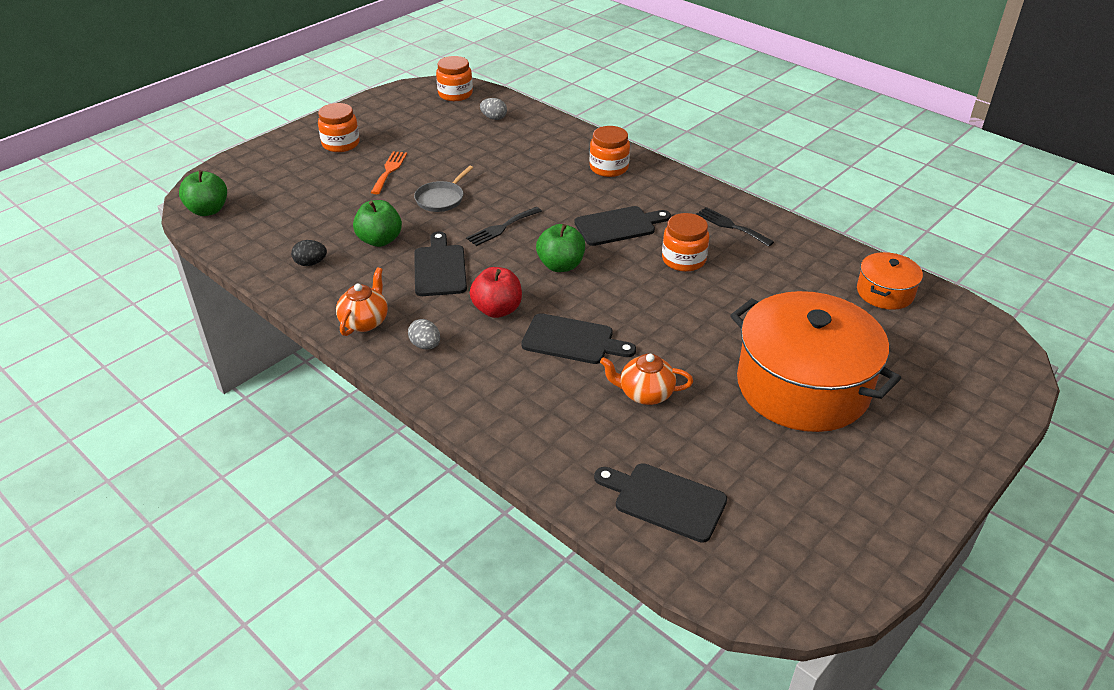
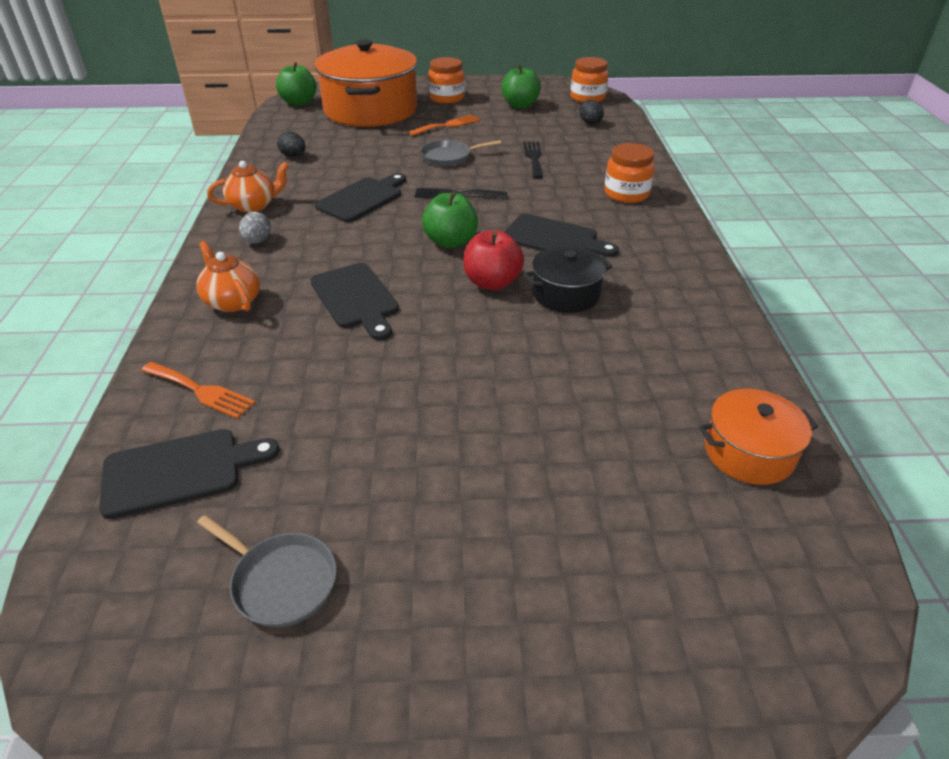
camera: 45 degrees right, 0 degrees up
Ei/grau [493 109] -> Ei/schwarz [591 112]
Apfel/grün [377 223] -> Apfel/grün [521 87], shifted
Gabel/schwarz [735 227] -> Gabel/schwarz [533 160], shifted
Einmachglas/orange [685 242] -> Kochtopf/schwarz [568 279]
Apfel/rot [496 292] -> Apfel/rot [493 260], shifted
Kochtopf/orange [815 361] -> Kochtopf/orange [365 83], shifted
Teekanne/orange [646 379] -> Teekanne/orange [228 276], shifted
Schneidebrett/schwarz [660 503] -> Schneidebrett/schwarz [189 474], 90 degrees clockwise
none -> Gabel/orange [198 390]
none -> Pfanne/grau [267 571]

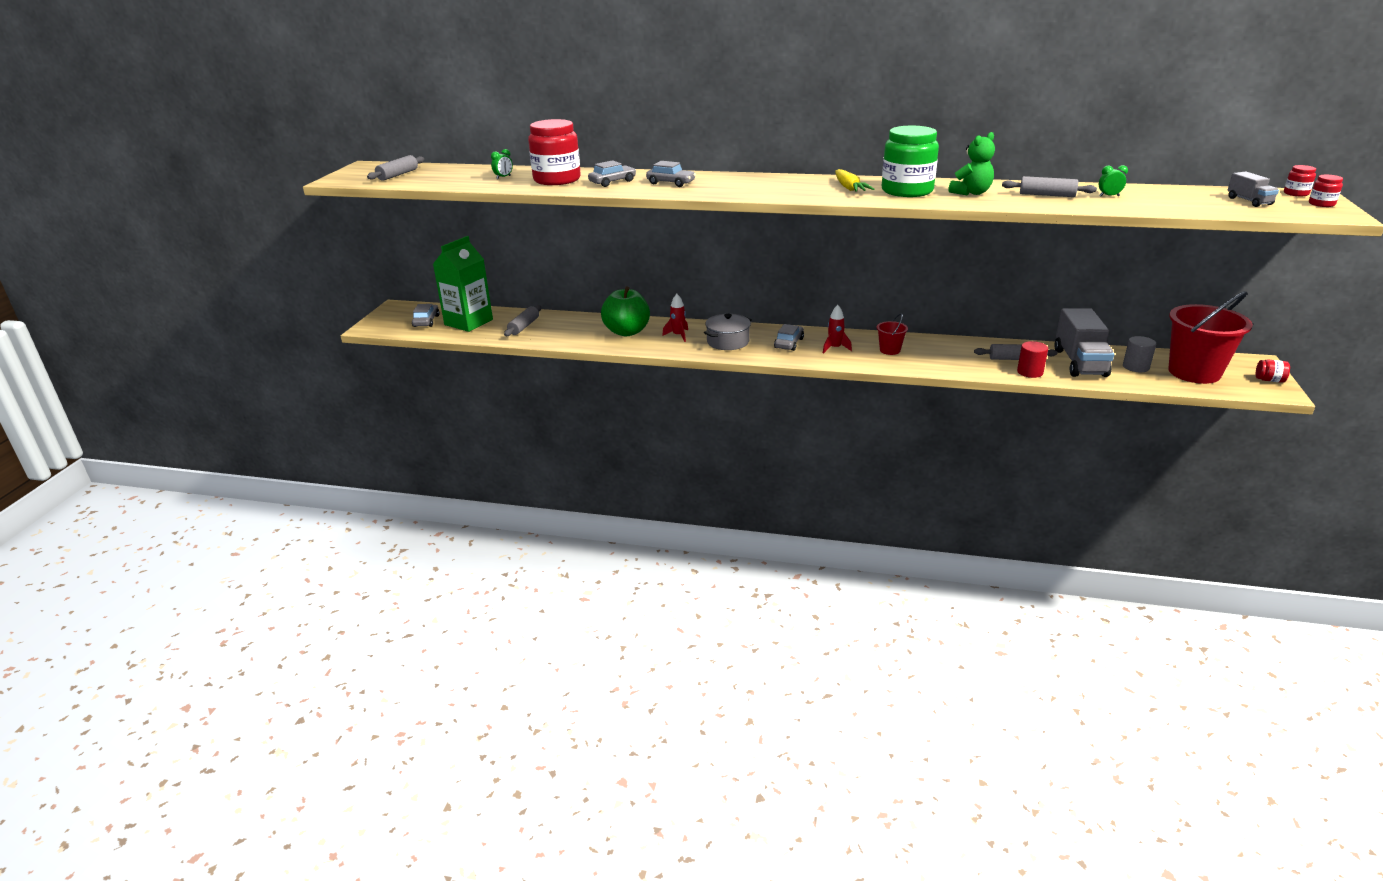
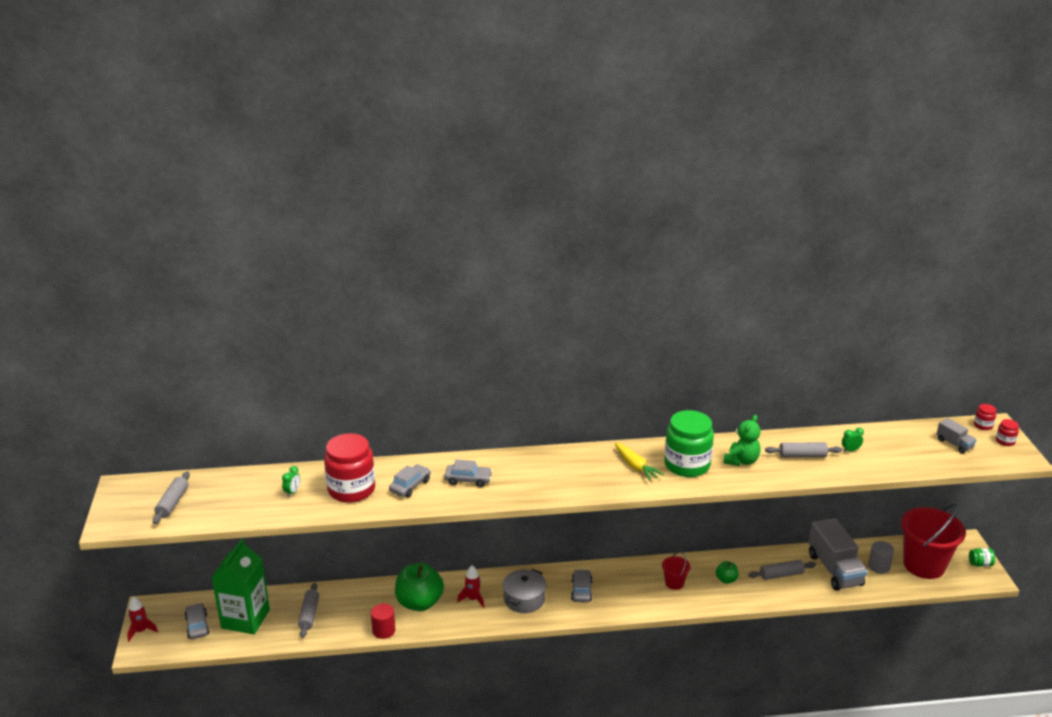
camera: 20 degrees left, 0 degrees up
Rakete/rot [837 329] -> Rakete/rot [142 619], shifted
Vollzylinder/rot [1032 359] -> Vollzylinder/rot [383 621], shifted
Einmachglas/rot [1273 371] -> Einmachglas/grün [982 557]
none -> Apfel/grün [727 572]

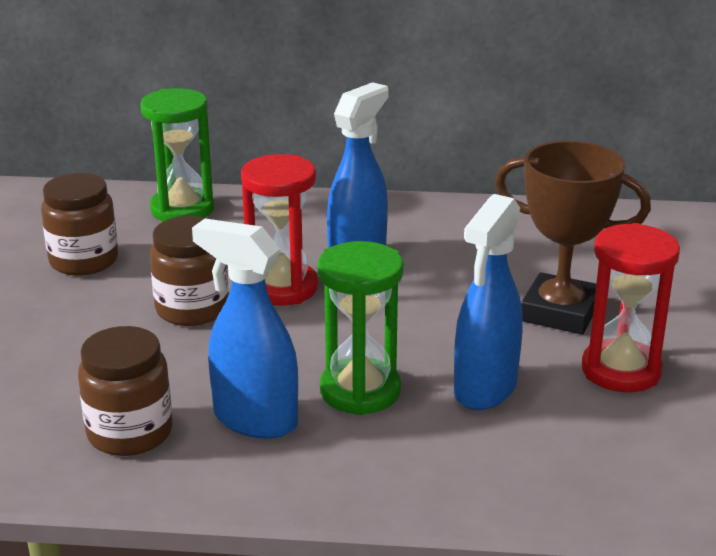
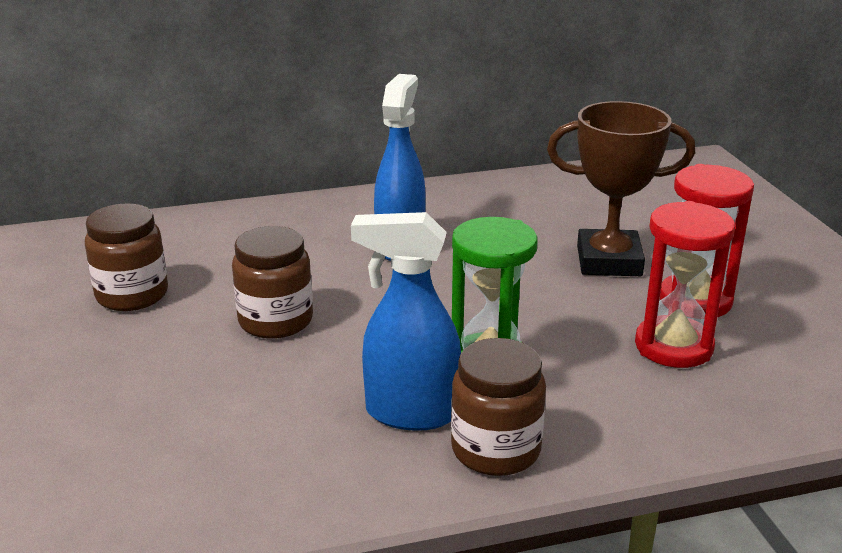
camera: 20 degrees left, 0 degrees up
Sanduhr/grün [177 155] -> none
Sanduhr/rot [279 230] -> Sanduhr/rot [685 284], shifted
Sprühflasche/blau [488 302] -> none
Einmachglas/braun [125 391] -> Einmachglas/braun [498 407], shifted

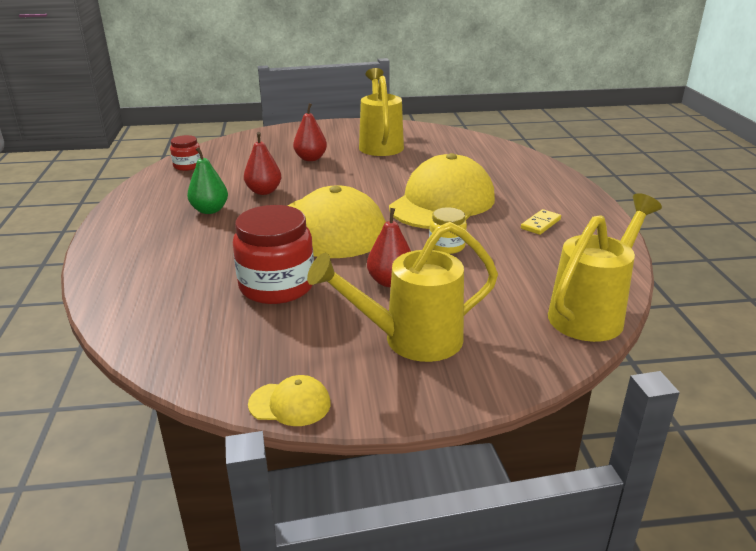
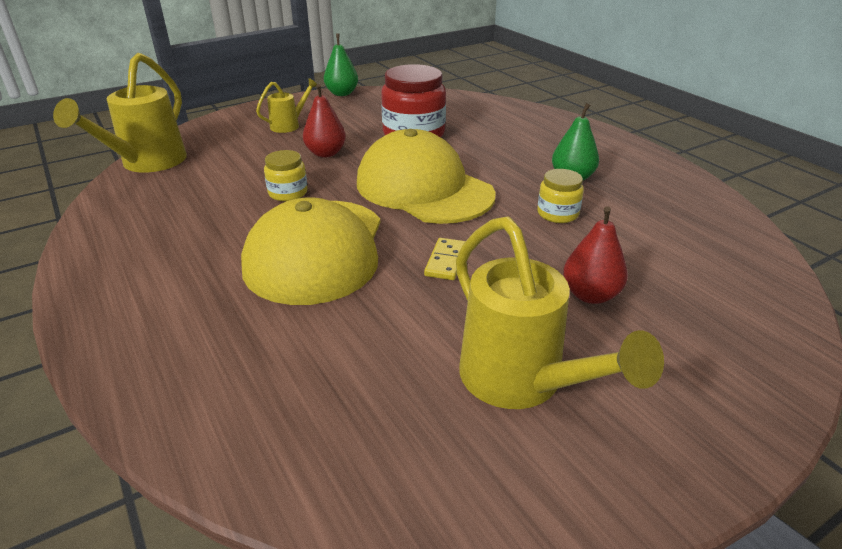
camera: 155 degrees right, 5 degrees up
Birne/rot [262 163] -> Einmachglas/gelb [560 196]
Einmachglas/rot [185 153] -> none
Dominostein/gelb [541 222] -> Dominostein/gelb [444 259], shifted
Gießkanne/gelb [402 292] -> Gießkanne/gelb [286 105], x0.53
Kappe/gelb [289 400] -> Birne/grün [341 64]

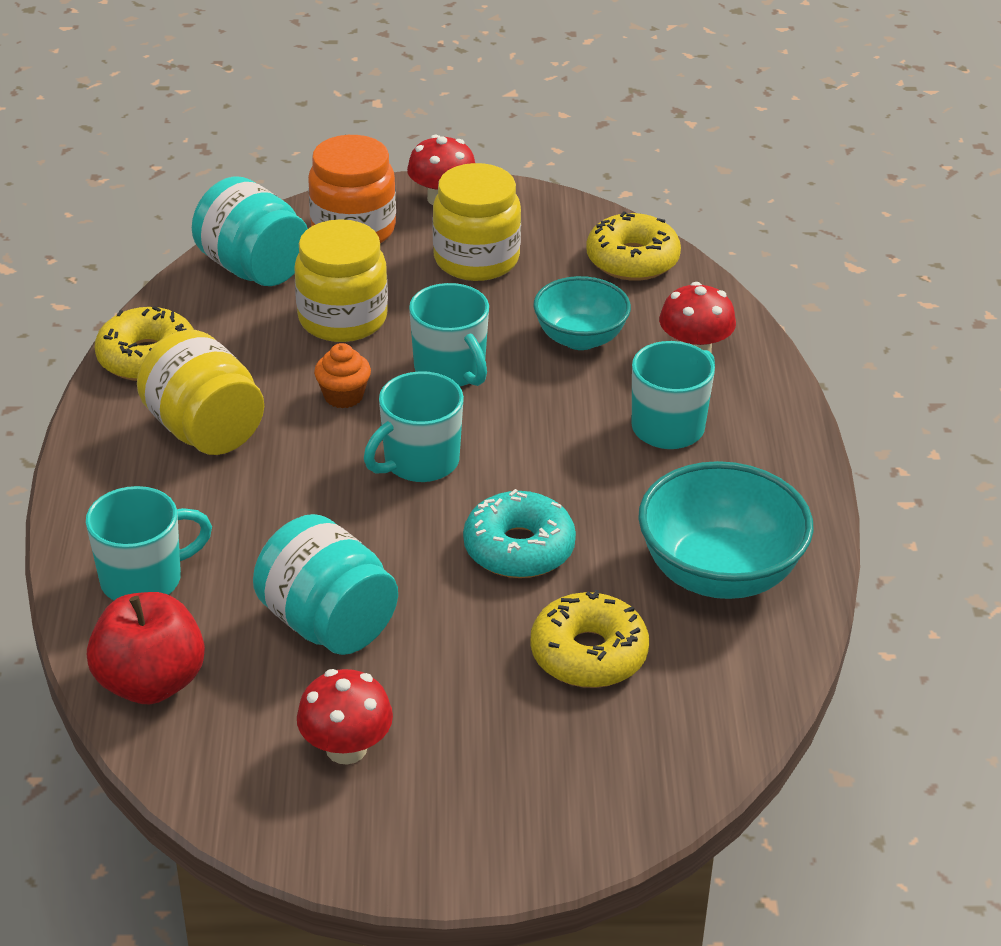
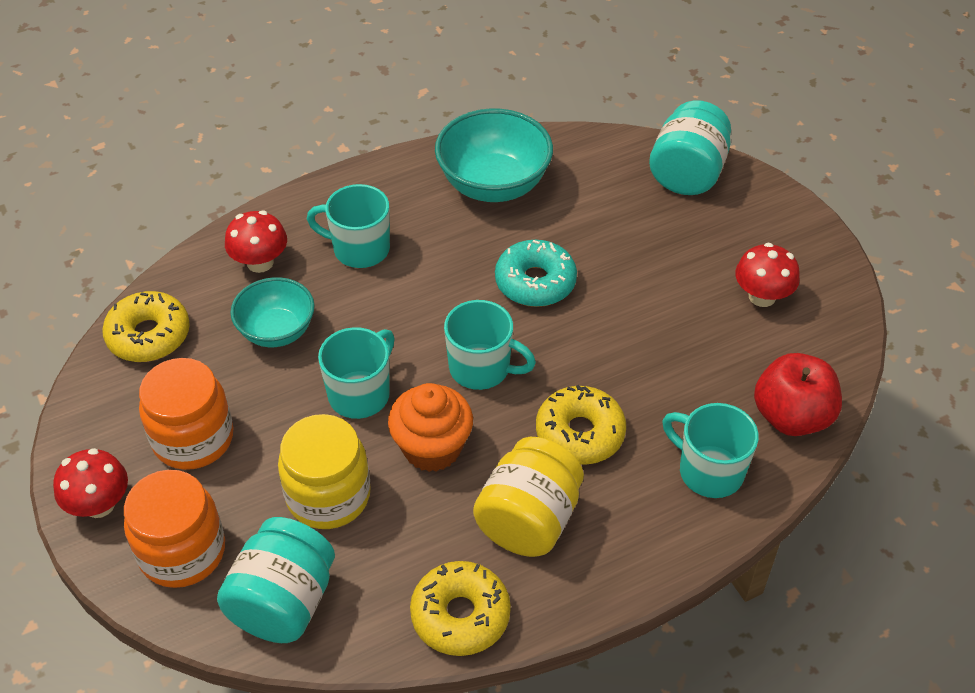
camera: 115 degrees left, 10 degrees up
Einmachglas/gelb [476 222] -> Einmachglas/orange [186 414]
Muffin/orange [342 375] -> Muffin/orange [430 427], x1.68
Einmachglas/türkis [325 584] -> Einmachglas/türkis [690 147], shifted
Donut/gelb [589 639] -> Donut/gelb [581 425], shifted

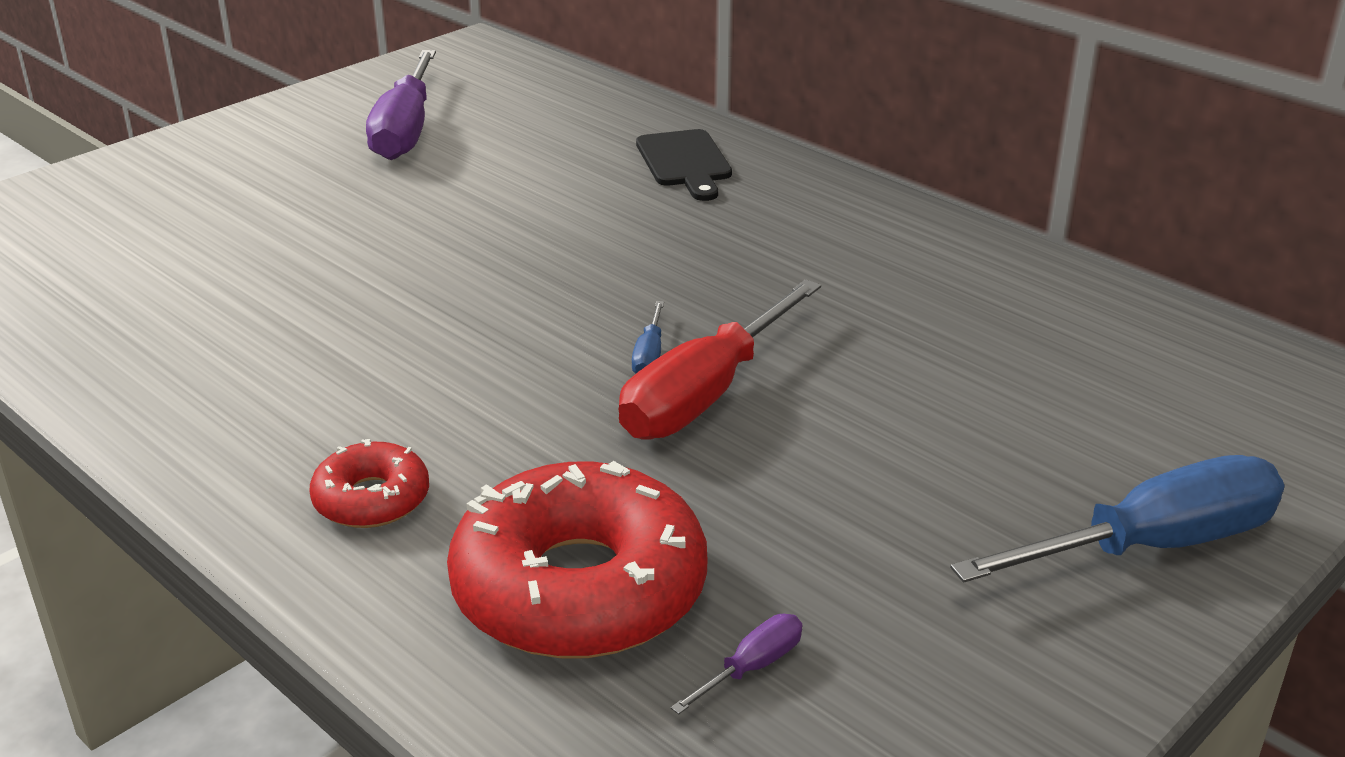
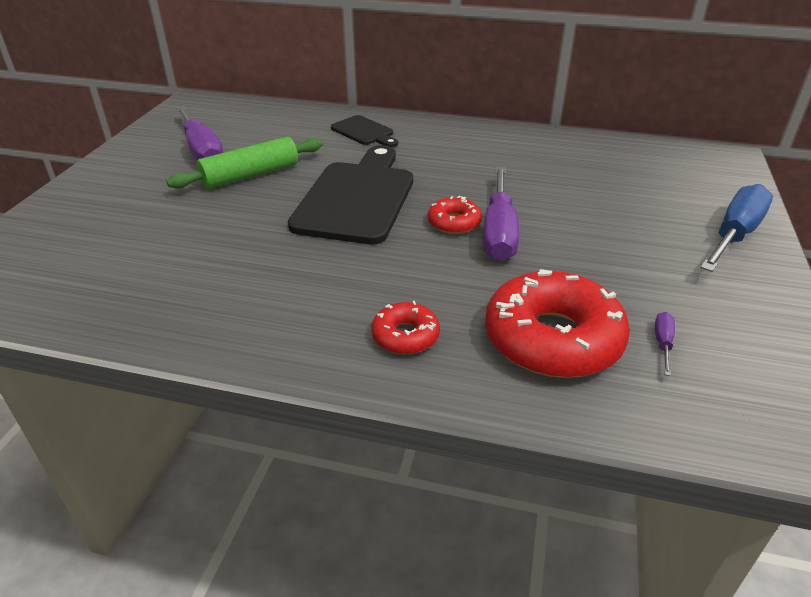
camera: 30 degrees left, 5 degrees up
Schraubenzieher/rot [720 359] -> Schraubenzieher/lila [501 214]
Schraubenzieher/blau [648 337] -> Donut/rot [455 215]
none -> Nudelholz/grün [244 163]
none -> Schneidebrett/schwarz [350 195]

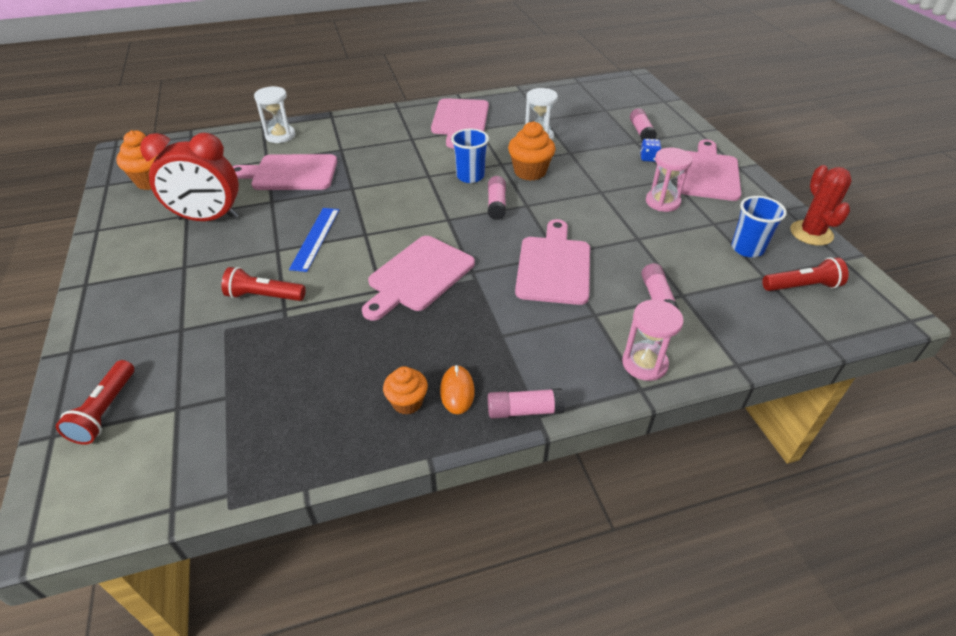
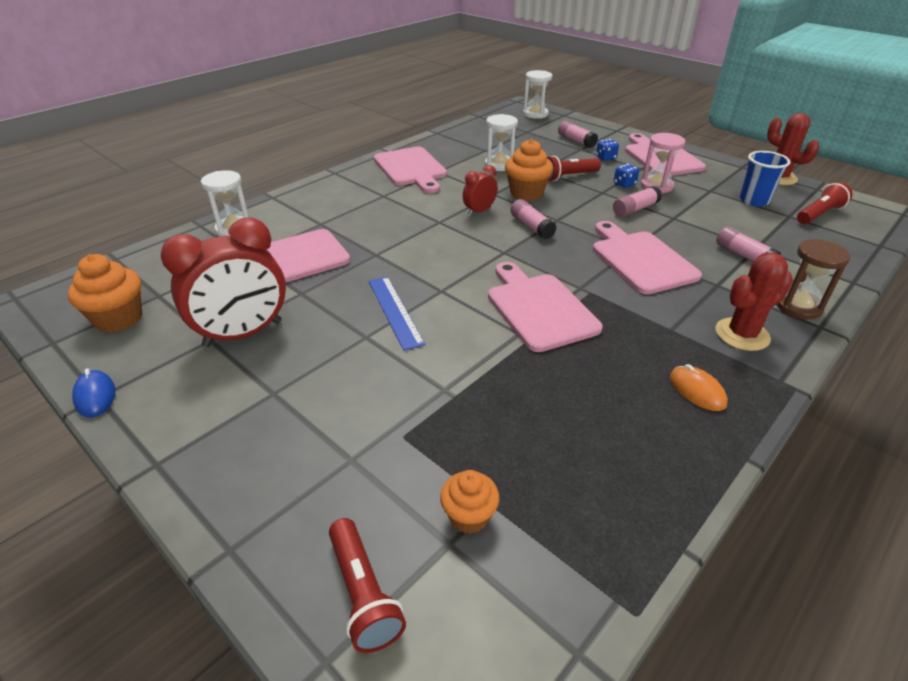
camera: 30 degrees left, 5 degrees down
Becher/blau [470 156] -> Wecker/rot [480 190]
Schneidebrett/rosa [418 278] -> Schneidebrett/rosa [545 307], 150 degrees clockwise
Taschenlampe/rot [263 284] -> Taschenlampe/rot [574 168], shifted
Sanduhr/rosa [653 340] -> Sanduhr/braun [813 279]
Muffin/orange [405 390] -> Muffin/orange [469 502], shifted
Klebestift/rosa [526 403] -> Klebestift/rosa [637 201], shifted
none -> Sanduhr/weiß [537 94]
none -> Spielwürfel/blau [626 176]
none -> Kaktus/rot [754 301]
none -> Computermaus/blau [93 393]

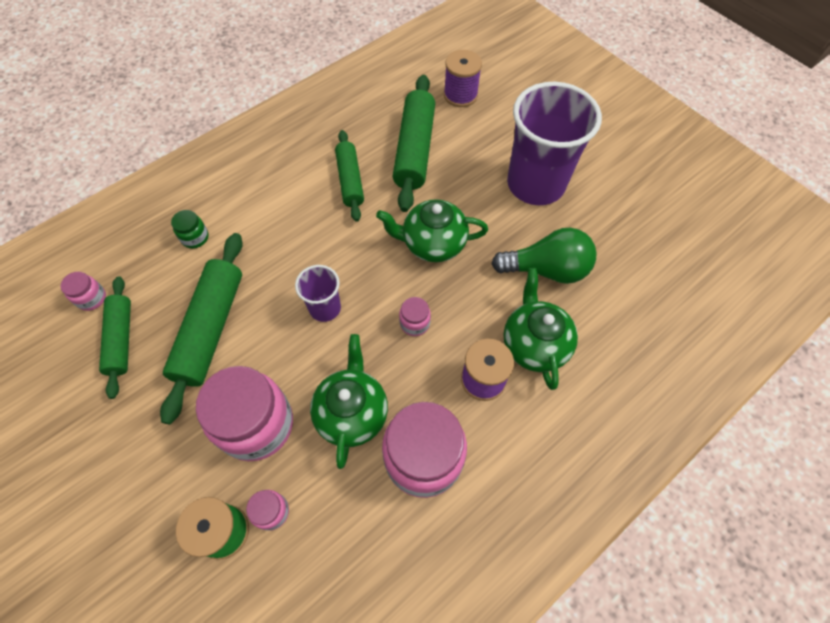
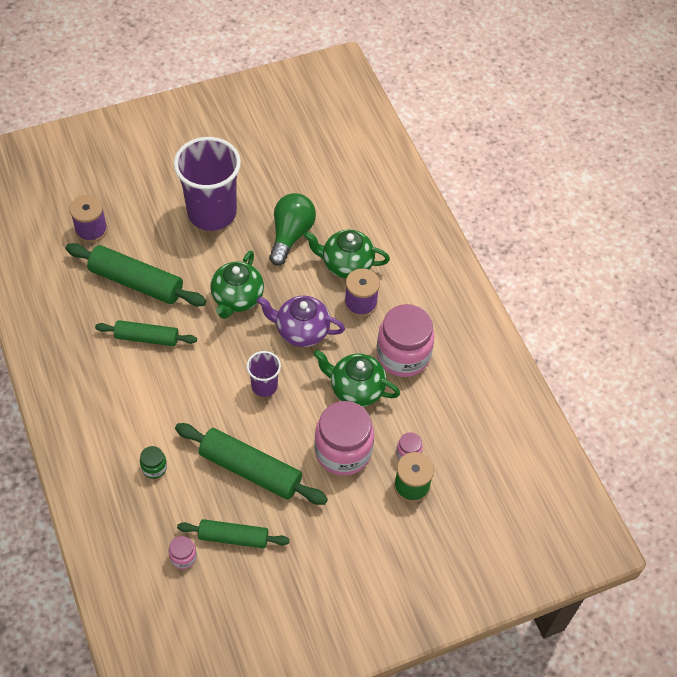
camera: 75 degrees left, 5 degrees down
Einmachglas/rosa [415 316] -> Teekanne/lila [301 321]

